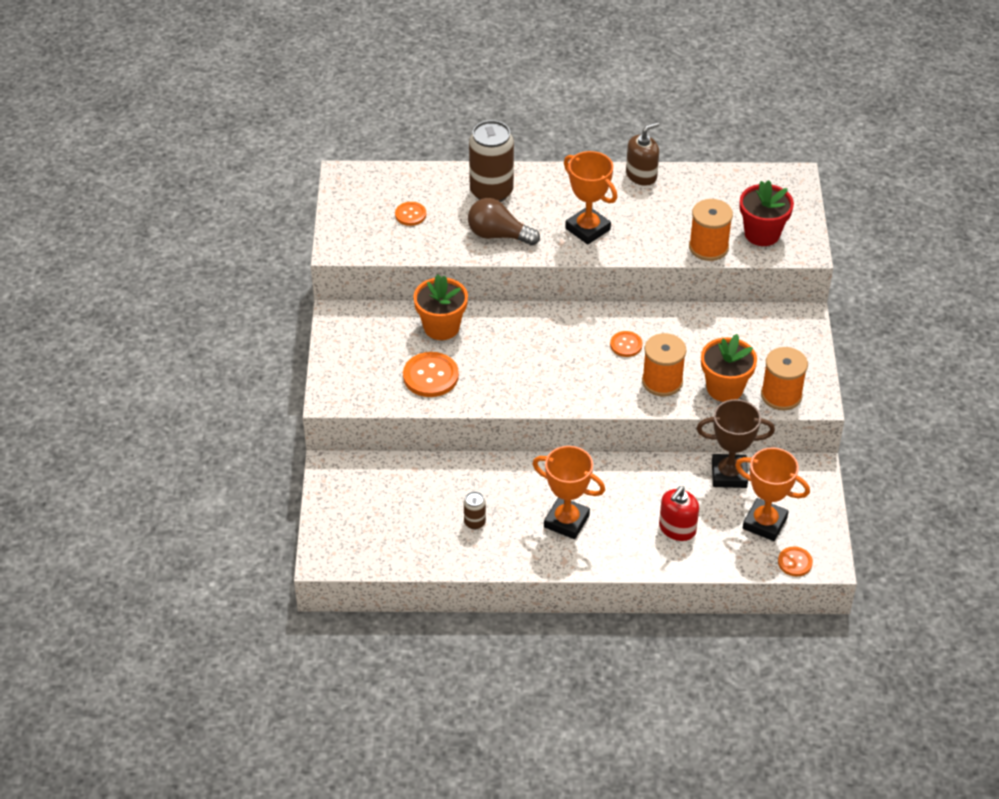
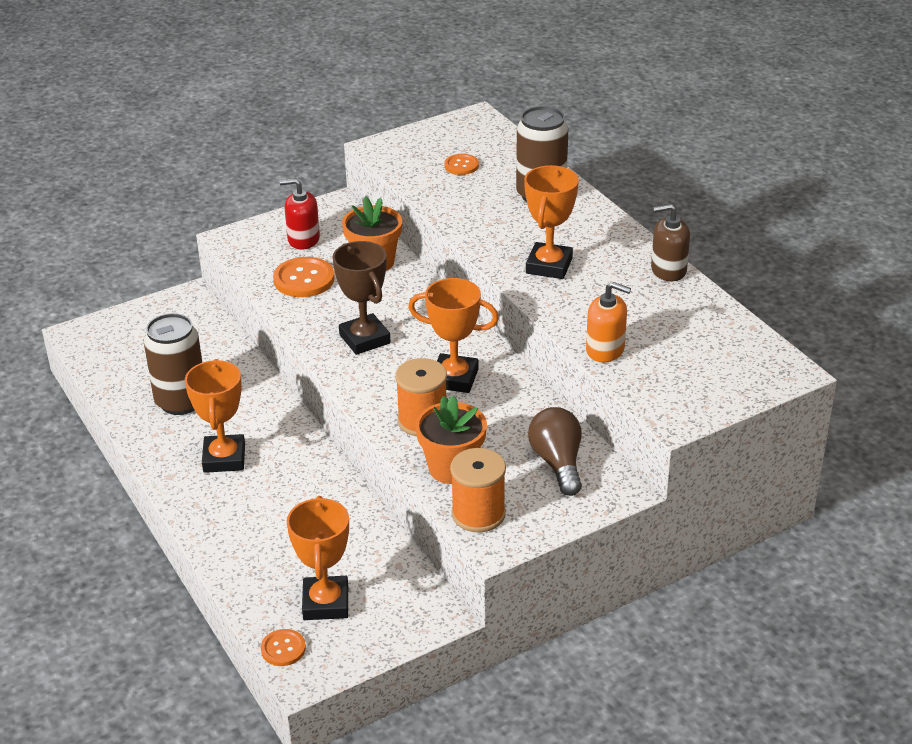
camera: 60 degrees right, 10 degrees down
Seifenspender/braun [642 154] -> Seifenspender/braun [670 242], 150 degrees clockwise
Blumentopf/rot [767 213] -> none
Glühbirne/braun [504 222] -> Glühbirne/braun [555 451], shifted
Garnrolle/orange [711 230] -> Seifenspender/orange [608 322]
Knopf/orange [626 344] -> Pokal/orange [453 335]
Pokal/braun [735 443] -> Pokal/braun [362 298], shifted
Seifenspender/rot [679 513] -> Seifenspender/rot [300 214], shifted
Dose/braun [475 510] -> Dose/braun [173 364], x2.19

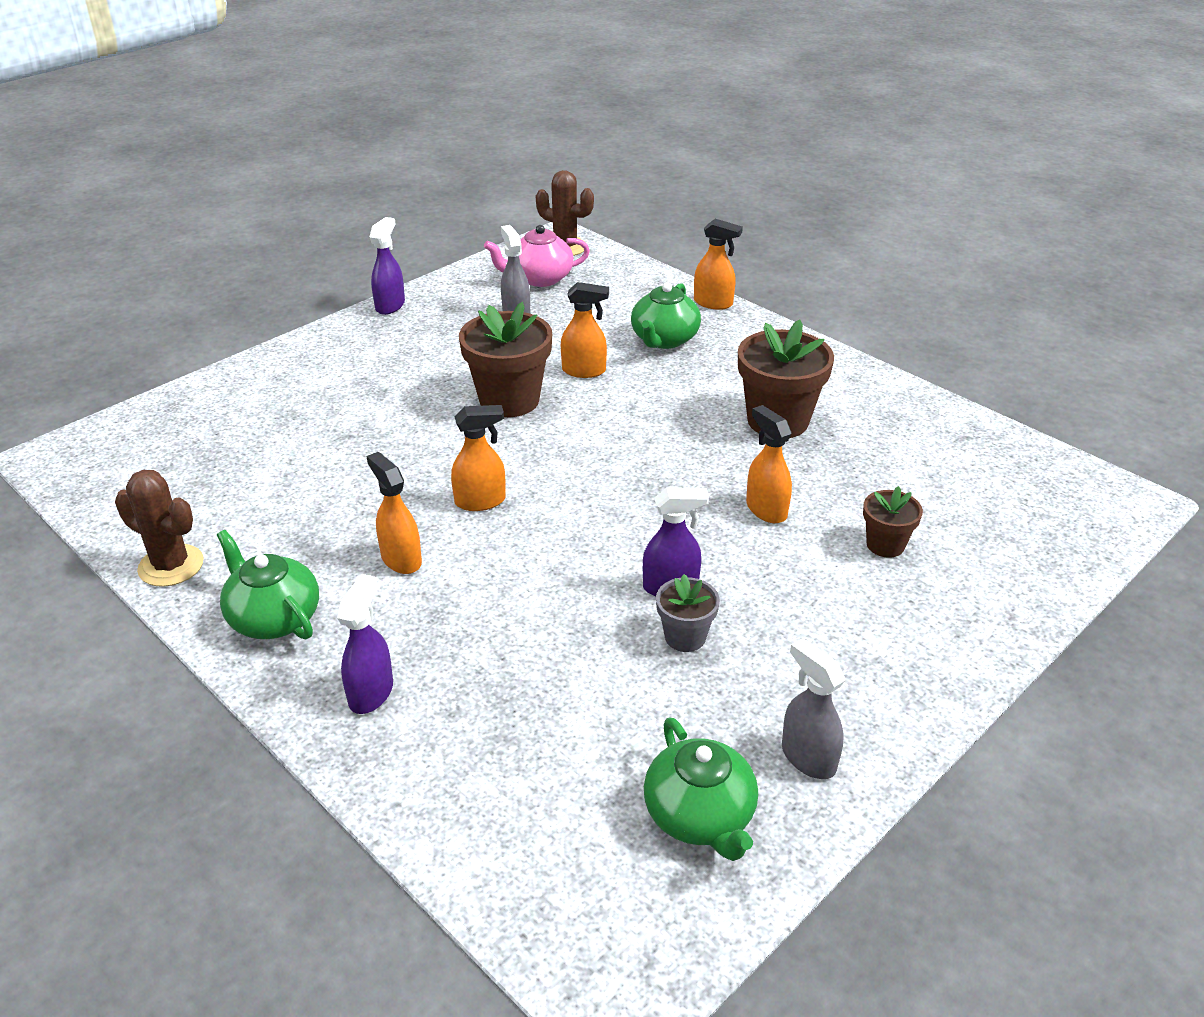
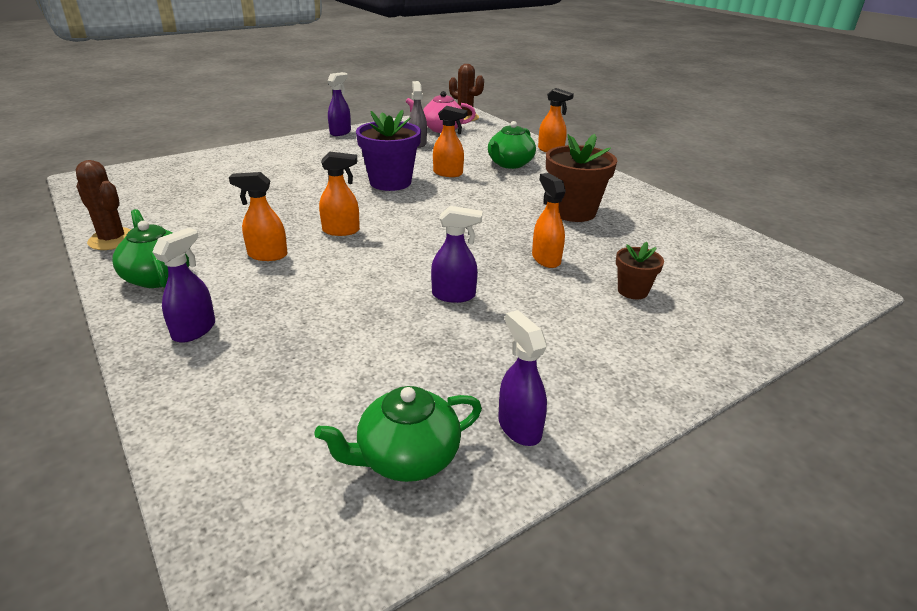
camera: 10 degrees right, 5 degrees down
Blumentopf/braun [505 359] -> Blumentopf/lila [388 150]
Sprühflasche/orange [394 513] -> Sprühflasche/orange [258 216], 60 degrees counterclockwise
Blumentopf/grau [688 613] -> none
Sprühflasche/grau [813 708] -> Sprühflasche/lila [522 378]
Teekanne/grün [701 789] -> Teekanne/grün [398 434], 75 degrees clockwise

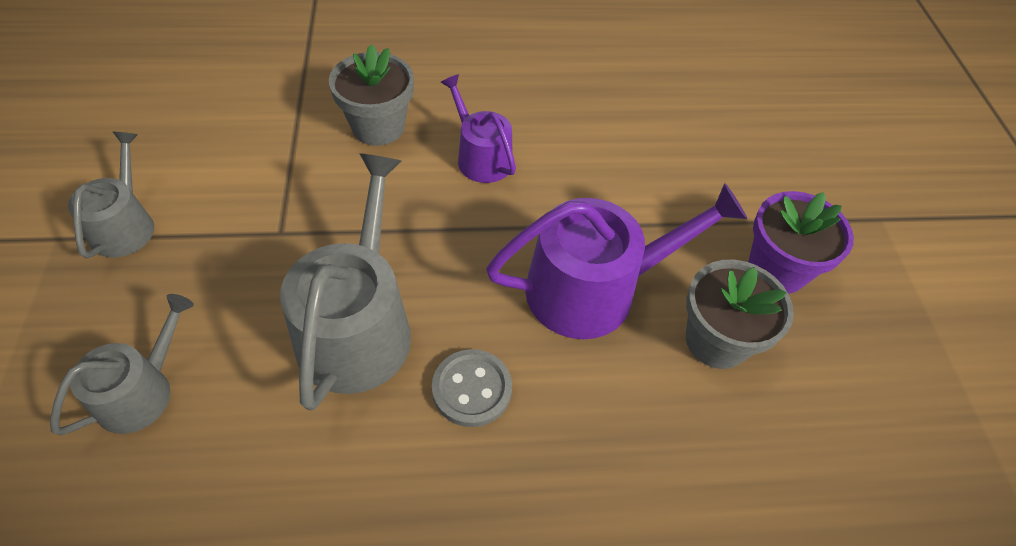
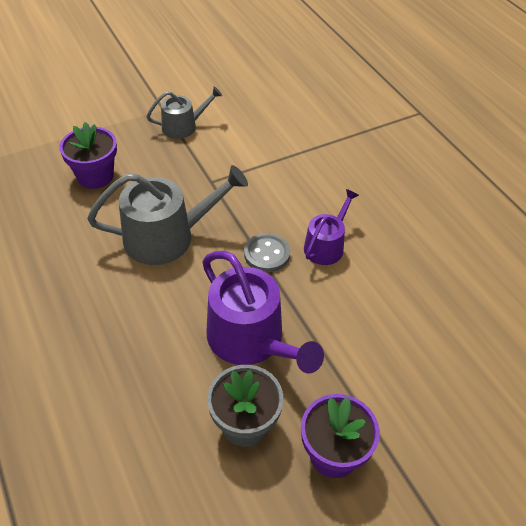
camera: 70 degrees right, 5 degrees down
Blumentopf/grau [371 95] -> none
Gießkanne/grau [122 364] -> Blumentopf/lila [88 155]
Knopf/grau [472 388] -> Knopf/grau [267 252], shifted

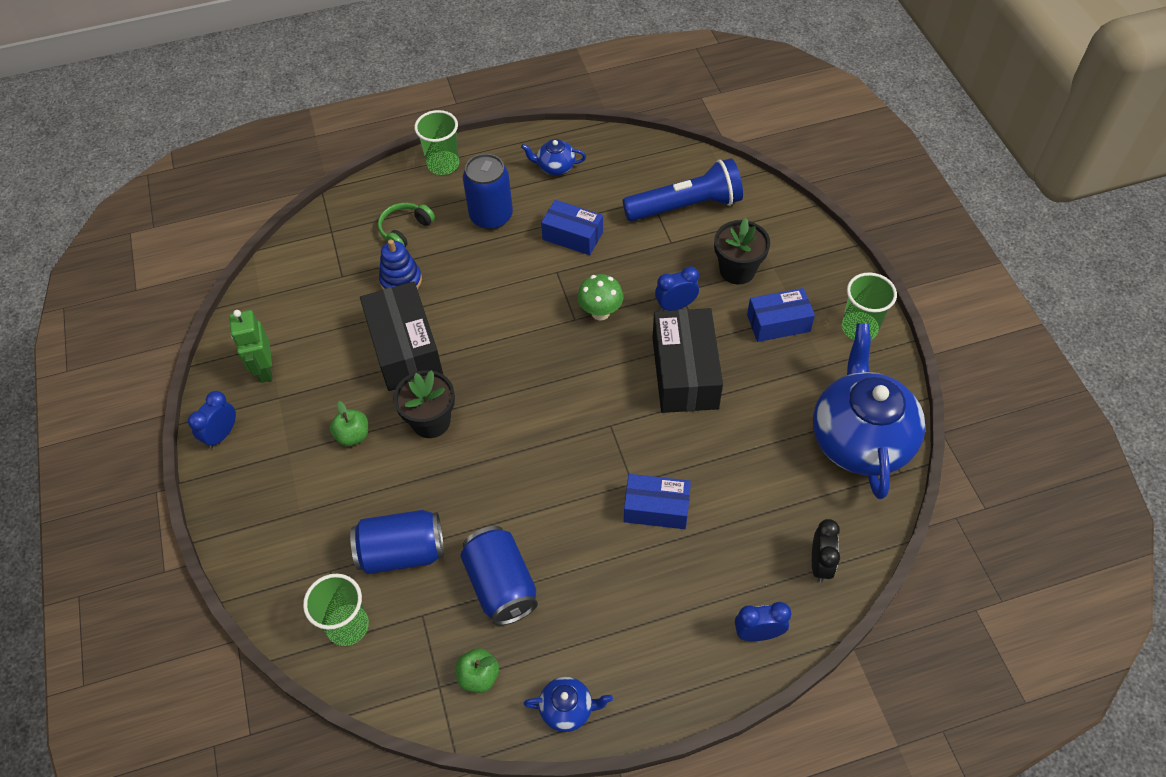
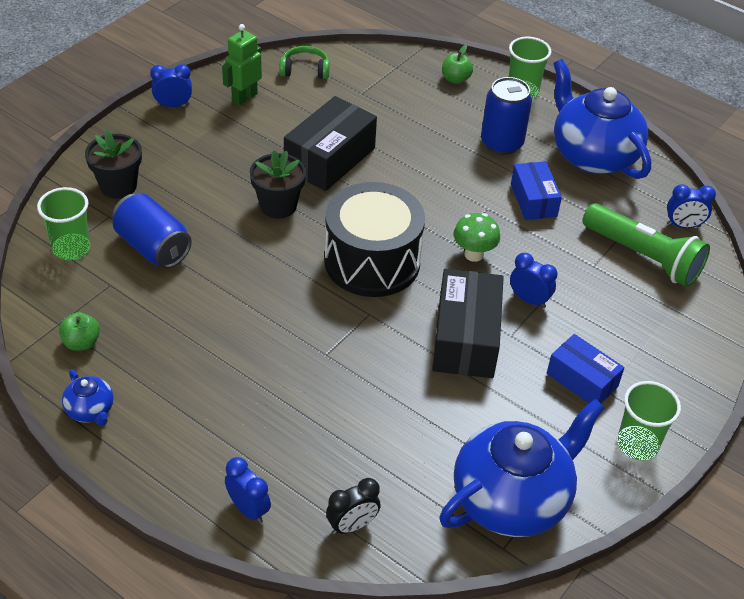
camera: 50 degrees right, 10 degrees down
Teekanne/blau [553 157] -> Teekanne/blau [602 119], x2.30
Taschenlampe/blau [683 189] -> Taschenlampe/grün [646 245]
Kopfhörer/grün [406 225] -> Kopfhörer/grün [304 62], shifted
Blumentopf/schwarz [742 251] -> Blumentopf/schwarz [113 164], shifted
Stapelspielzeug/blau [400 264] -> none
Schachtel/schwarz [688 360] -> Schachtel/schwarz [468 323], 45 degrees counterclockwise
Apfel/grün [349 423] -> Apfel/grün [457 64], shifted
Schachtel/blau [657 501] -> none
Dose/blau [499 575] -> none
none -> Trommel/schwarz [374 239]
none -> Wecker/blau [691 206]

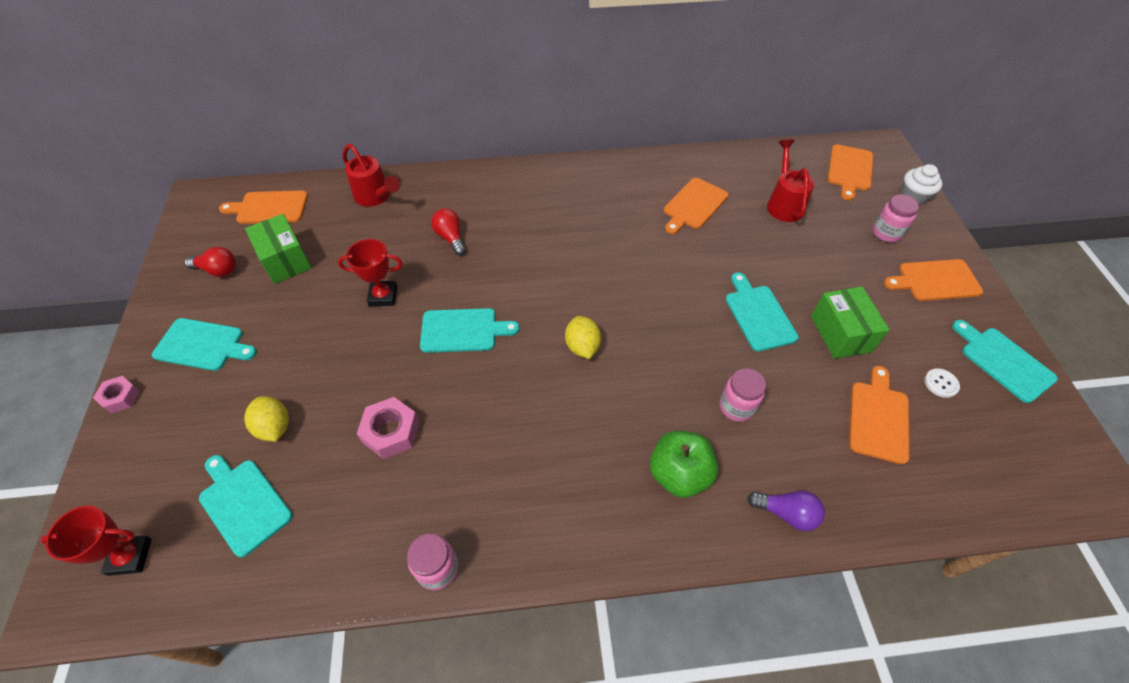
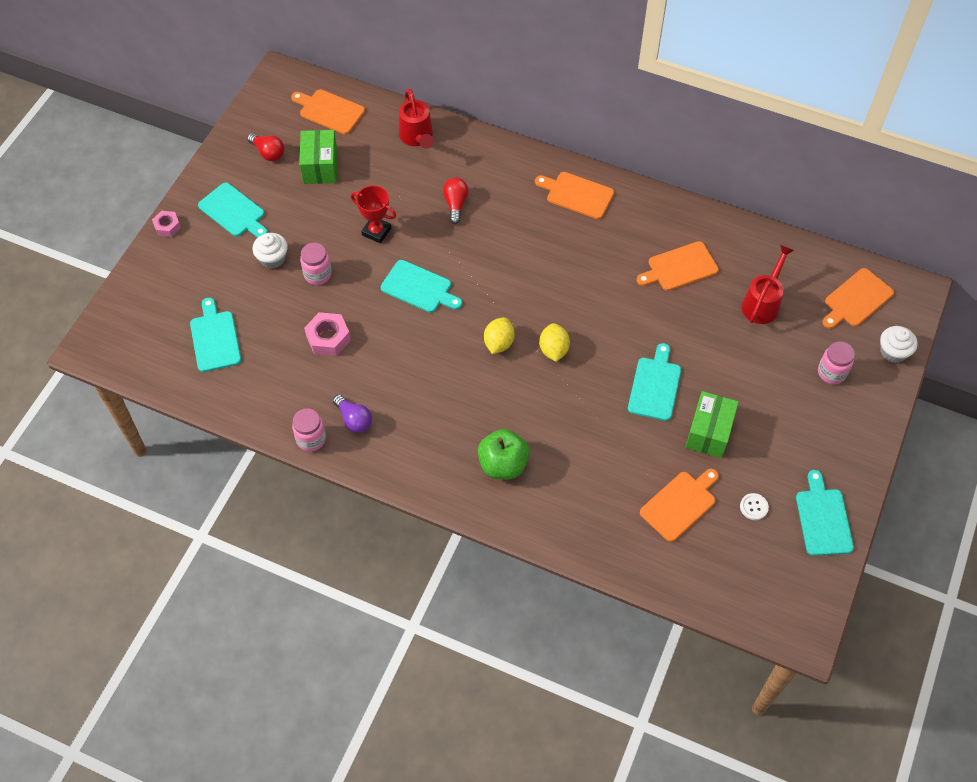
camera: 30 degrees right, 5 degrees up
Schneidebrett/orange [933 280] -> Schneidebrett/orange [574 195], shifted
Einmachglas/rosa [742 395] -> Einmachglas/rosa [316 264], shifted
Zitrone/gelb [266 419] -> Zitrone/gelb [554 342], shifted
Glühbirne/lila [786 511] -> Glühbirne/lila [352 414], shifted
Pokal/rot [96 541] -> none
none -> Muffin/weiß [270 251]

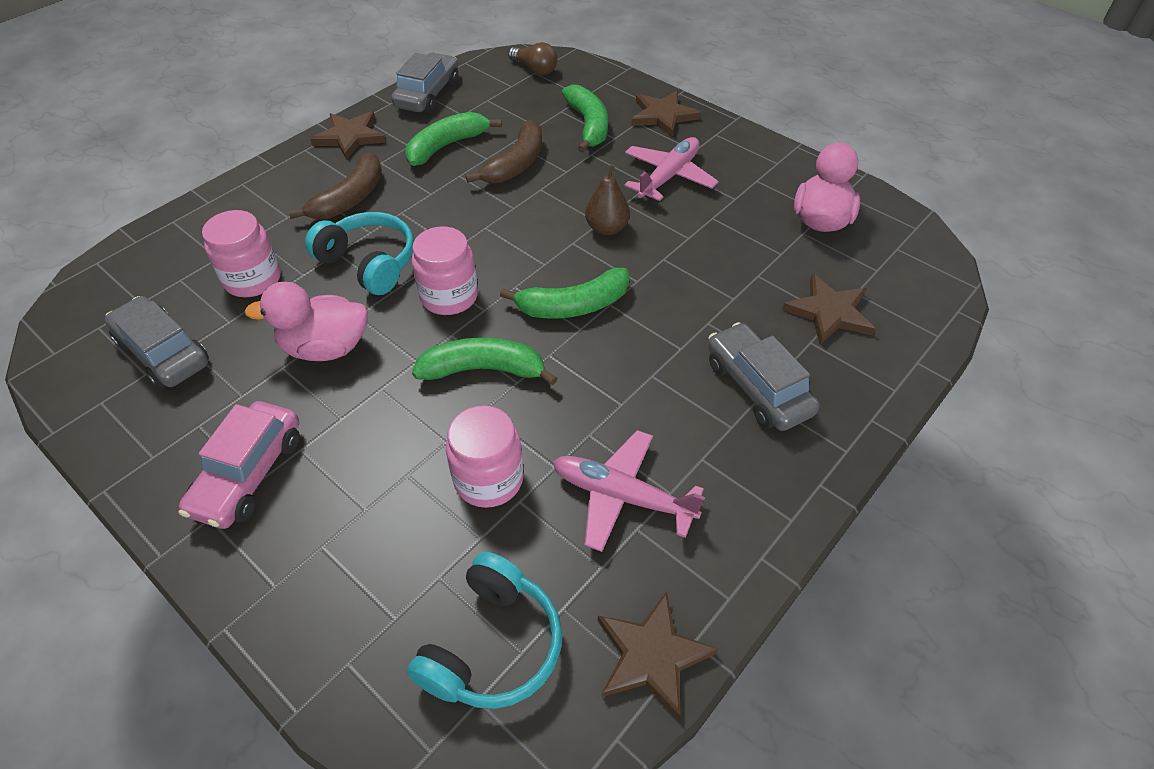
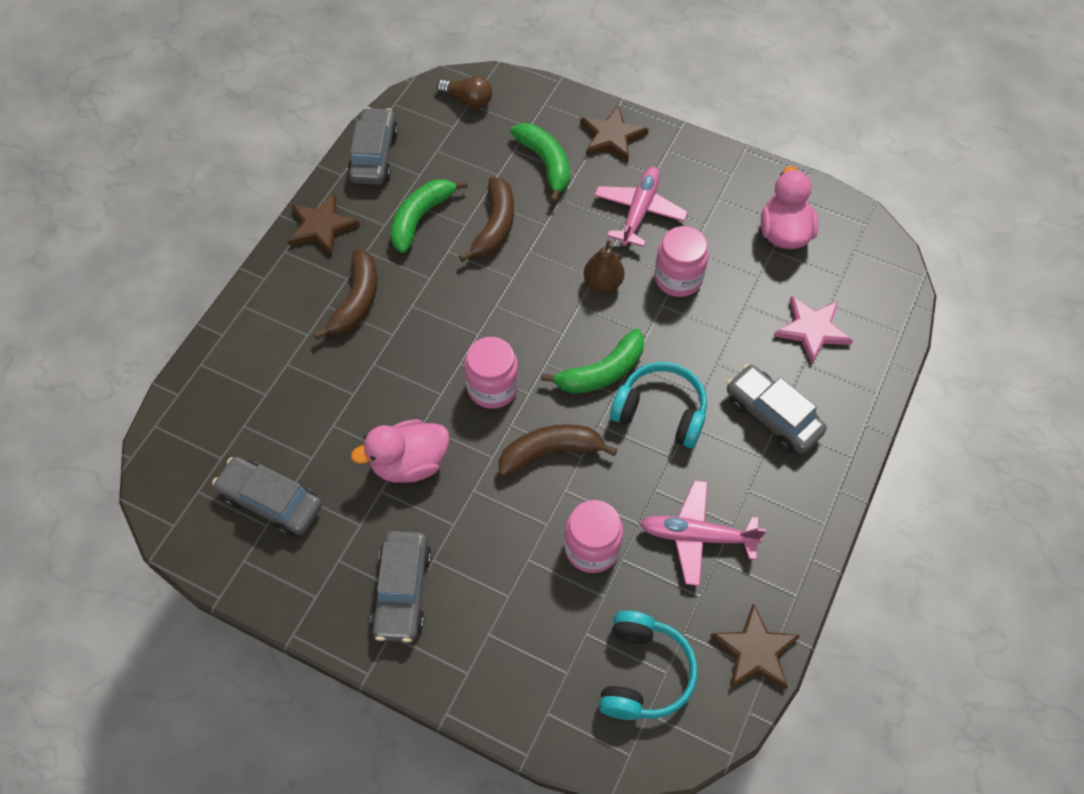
camera: 15 degrees left, 10 degrees up
Einmachglas/rosa [241 253] -> Einmachglas/rosa [681 261], shifted
Kopfhörer/türkis [359 253] -> Kopfhörer/türkis [658 405], shifted
Stern/braun [829 309] -> Stern/rosa [813 330]
Banane/grün [485 361] -> Banane/braun [558 450]
Auto/rosa [239 465] -> Auto/grau [400 586]

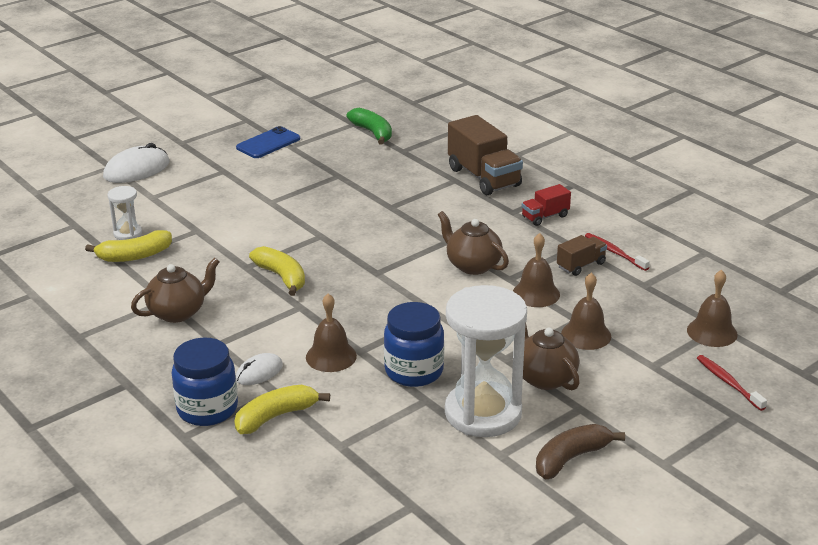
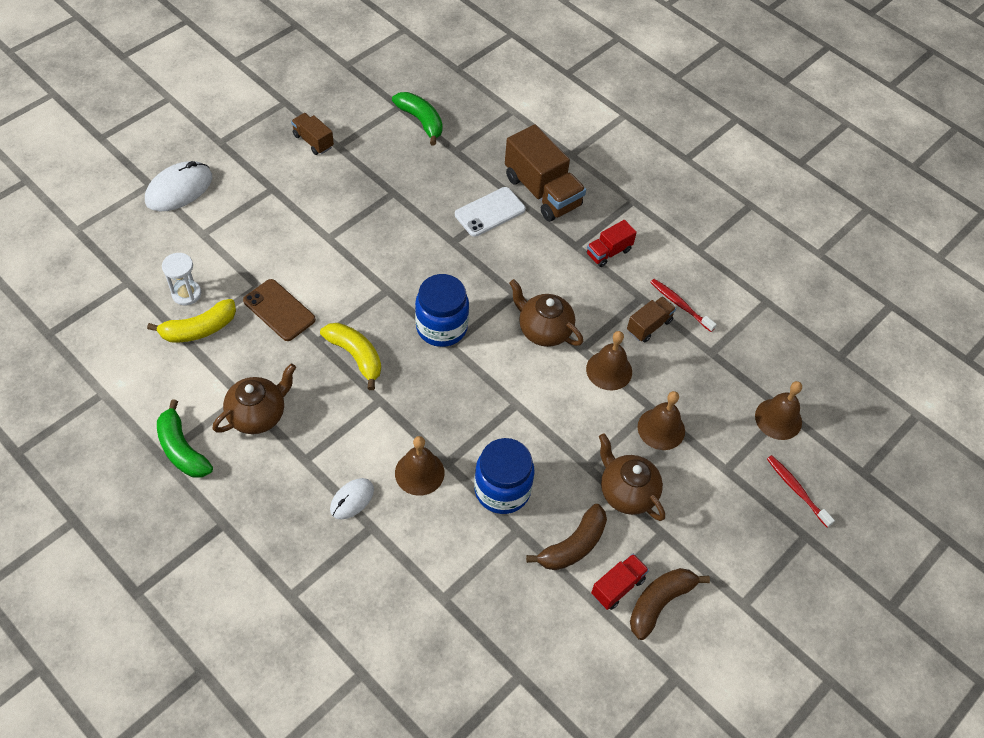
camera: 10 degrees left, 25 degrees up
Handy/blau [268 142] -> Lastwagen/braun [312 134]
Sanduhr/weiß [486 361] -> Banane/braun [566 537]
Einmachglas/blau [205 382] -> Einmachglas/blau [442 310], shifted
Banane/gelb [282 409] -> none
none -> Handy/weiß [490 212]
none -> Handy/braun [279 310]
none -> Banane/grün [185 438]
none -> Lastwagen/rot [620 582]

